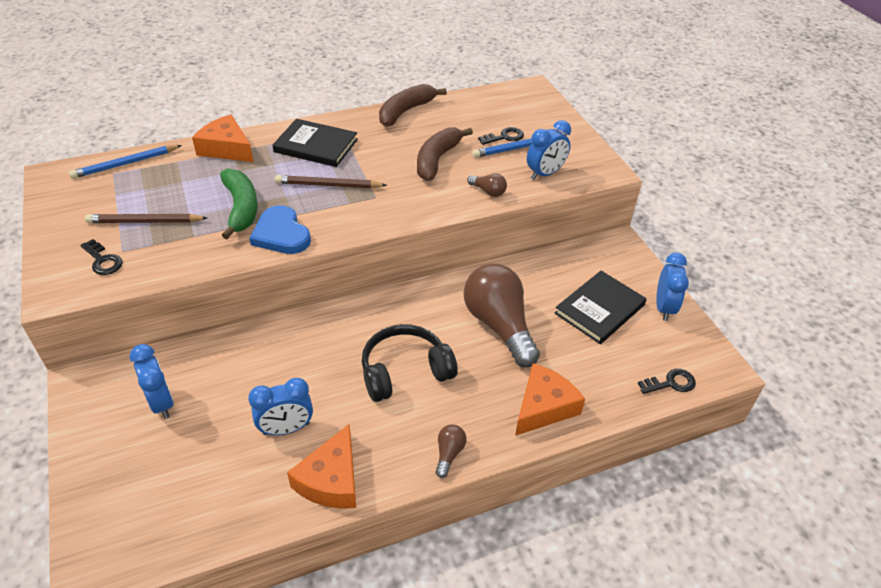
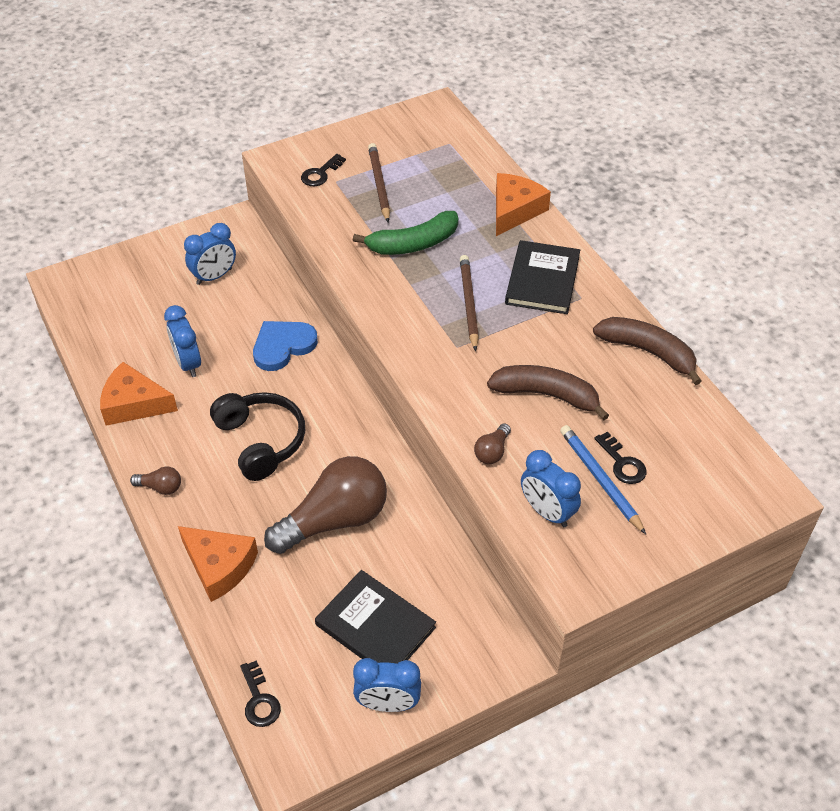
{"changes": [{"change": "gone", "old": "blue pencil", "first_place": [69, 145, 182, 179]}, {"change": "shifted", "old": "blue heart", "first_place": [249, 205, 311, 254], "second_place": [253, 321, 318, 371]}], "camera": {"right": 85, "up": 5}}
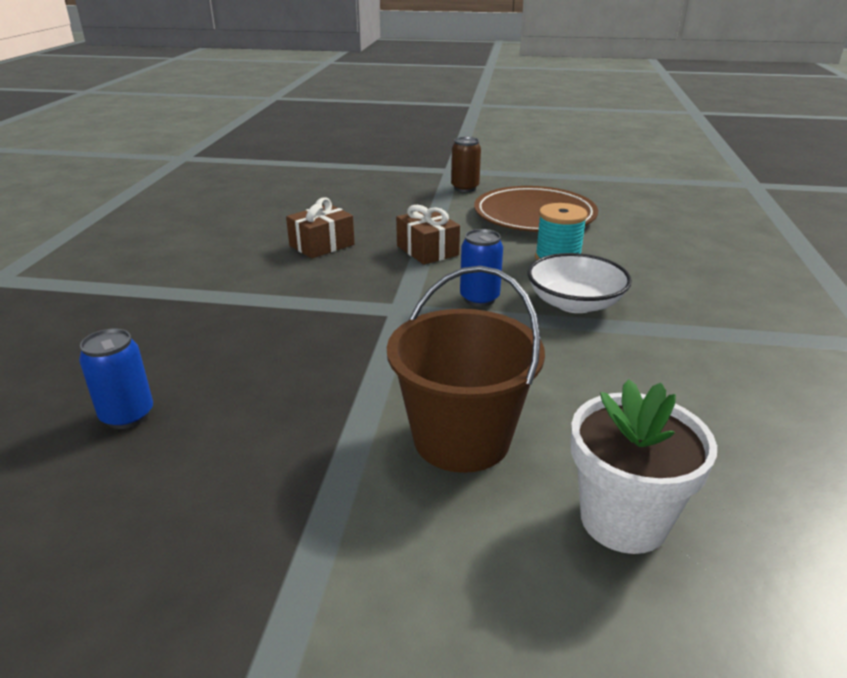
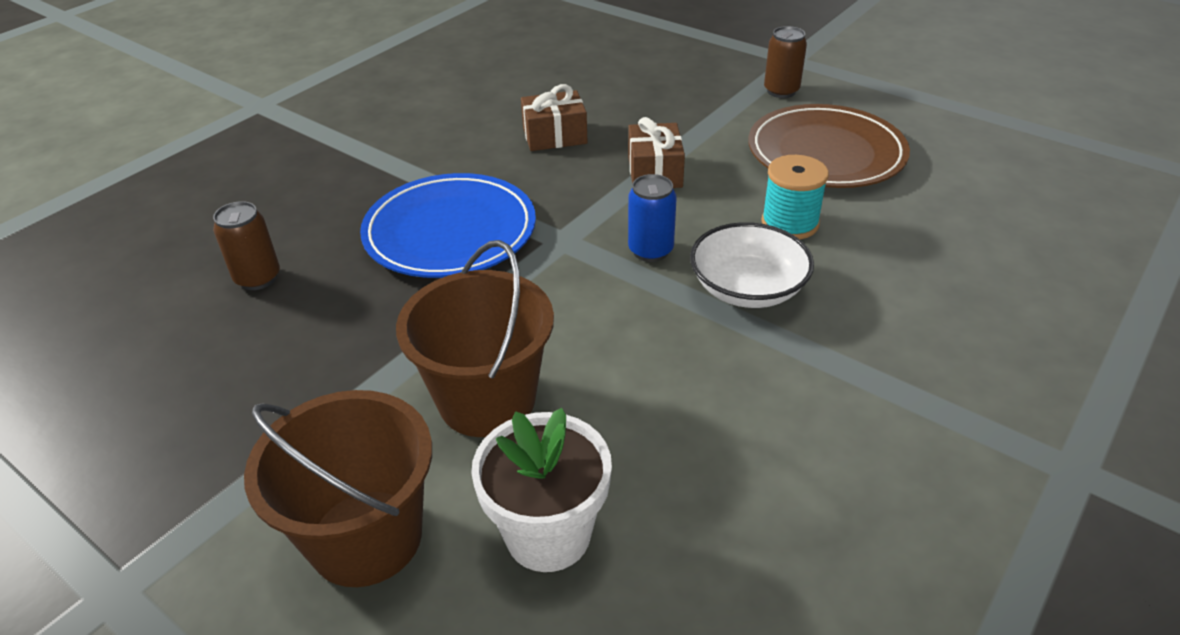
{"changes": [{"change": "repainted", "old": "blue can", "new": "brown can", "first_place": [79, 328, 153, 429], "second_place": [213, 201, 280, 290]}, {"change": "new", "new": "brown bucket", "second_place": [244, 390, 432, 587]}, {"change": "new", "new": "blue plate", "second_place": [360, 173, 536, 278]}], "camera": {"right": 30, "up": 10}}
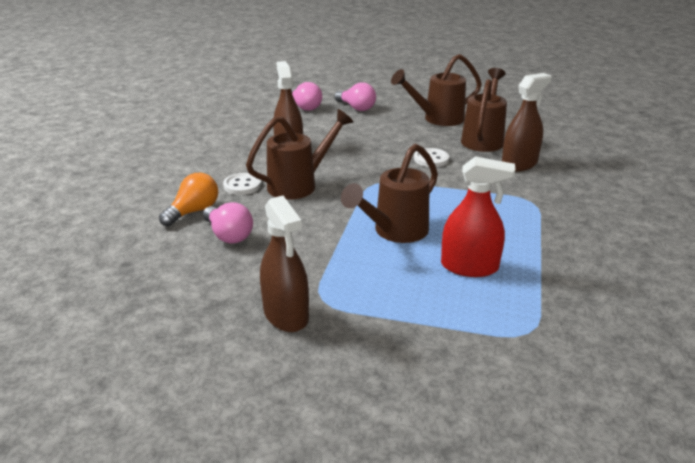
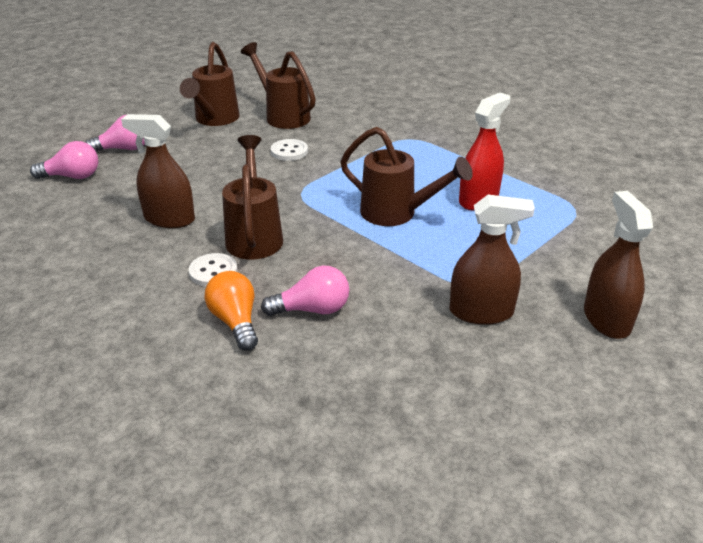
{"changes": [{"change": "rotated", "old": "brown watering can", "first_place": [341, 144, 438, 243], "second_place": [340, 127, 473, 226], "degrees": -45}, {"change": "shifted", "old": "brown spray bottle", "first_place": [502, 73, 552, 172], "second_place": [584, 191, 653, 339]}], "camera": {"right": -60, "up": 5}}
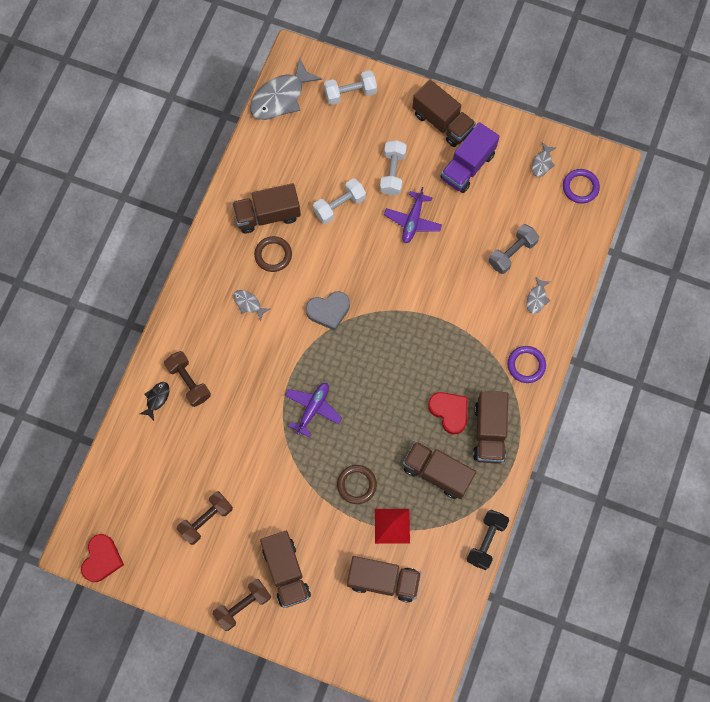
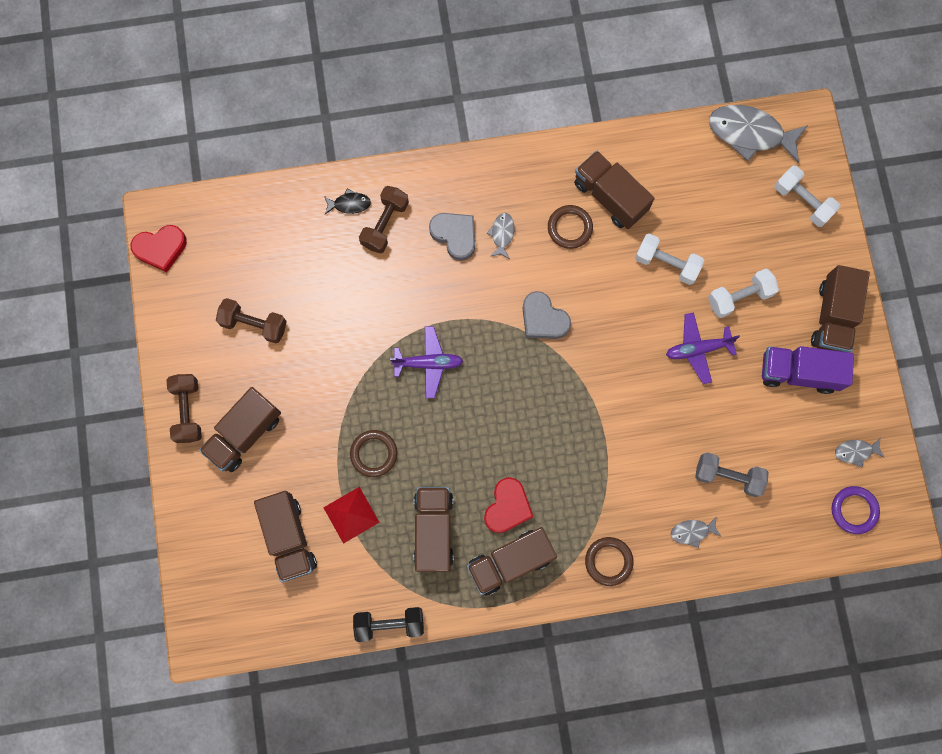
{"changes": [{"change": "rotated", "old": "brown dumbbell", "first_place": [212, 579, 271, 631], "second_place": [166, 374, 202, 443], "degrees": 60}, {"change": "repainted", "old": "purple ring", "new": "brown ring", "first_place": [507, 346, 546, 383], "second_place": [585, 537, 634, 586]}, {"change": "new", "new": "grey heart", "second_place": [429, 213, 475, 261]}], "camera": {"right": 60, "up": 5}}
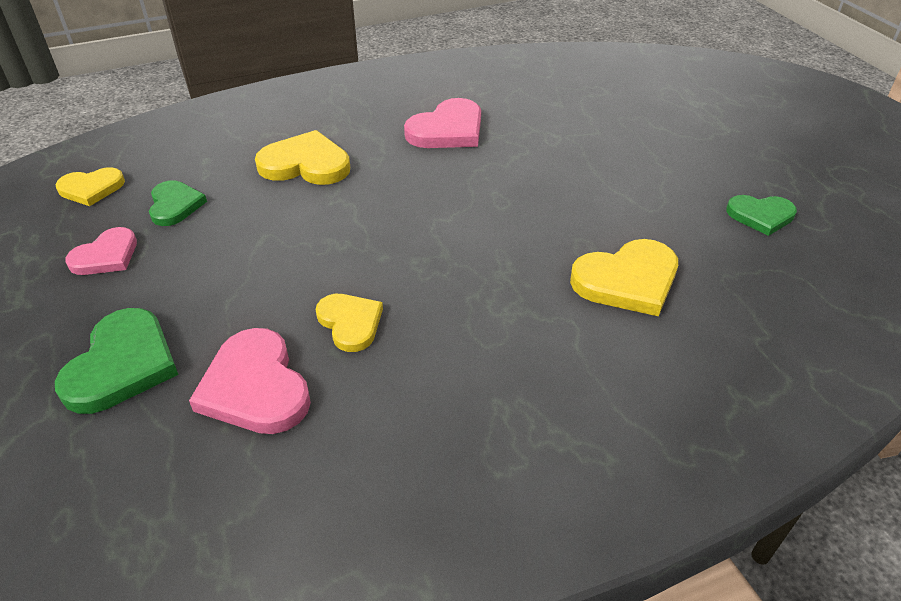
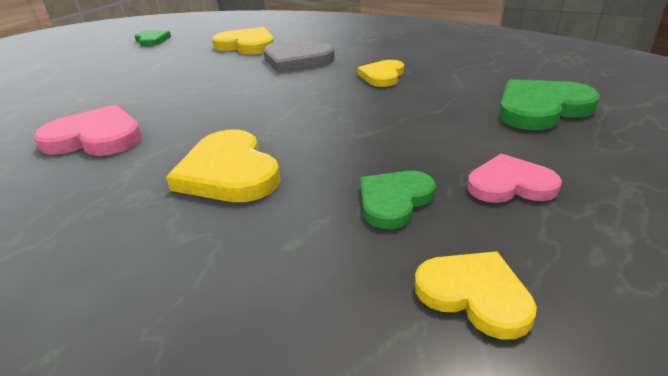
{"changes": [{"change": "gone", "old": "pink heart", "first_place": [189, 328, 311, 434]}, {"change": "new", "new": "grey heart", "second_place": [263, 41, 335, 73]}], "camera": {"right": -125, "up": -10}}
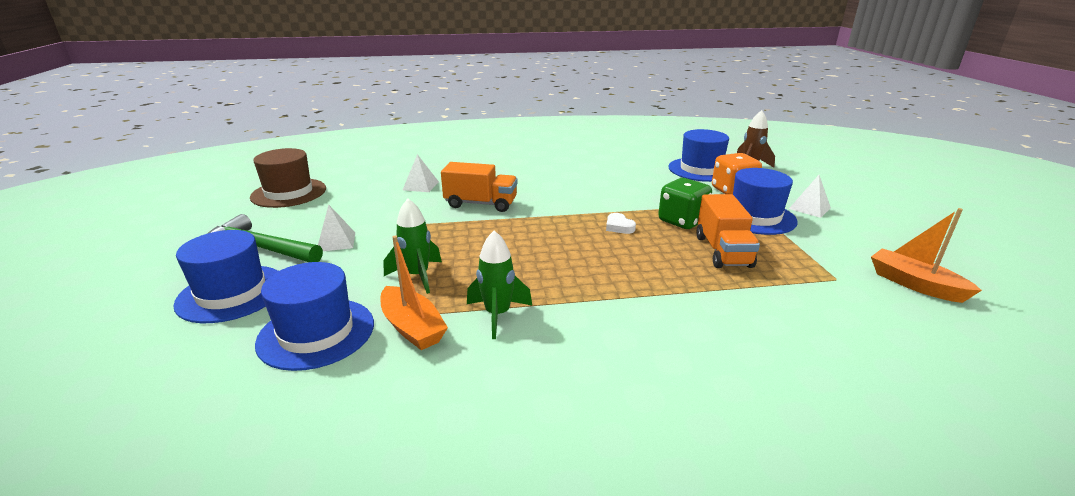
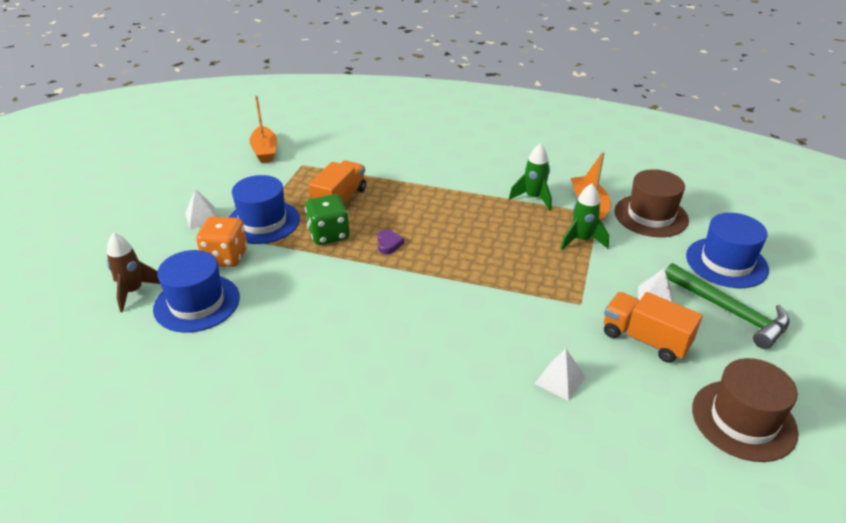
{"changes": [{"change": "repainted", "old": "blue hat", "new": "brown hat", "first_place": [255, 262, 374, 371], "second_place": [614, 169, 689, 237]}, {"change": "shifted", "old": "orange truck", "first_place": [441, 162, 517, 212], "second_place": [604, 292, 703, 363]}, {"change": "repainted", "old": "white heart", "new": "purple heart", "first_place": [606, 213, 636, 234], "second_place": [378, 229, 404, 255]}], "camera": {"right": -155, "up": 10}}
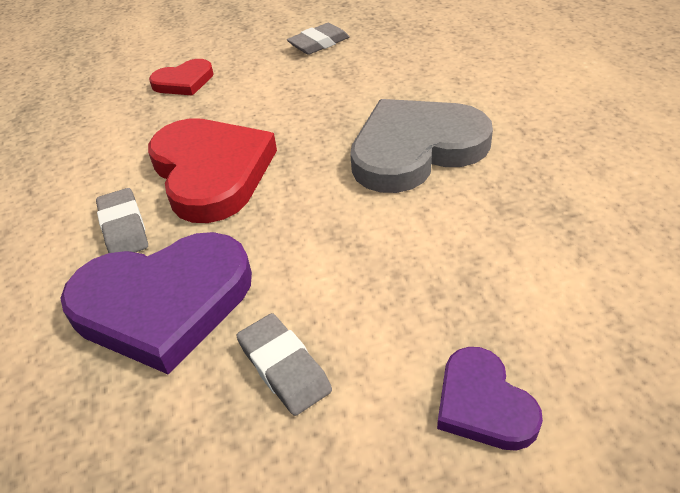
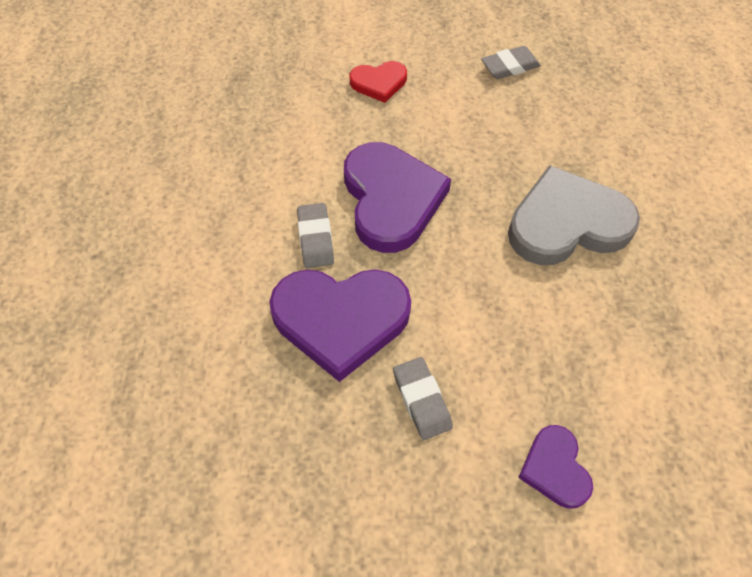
{"changes": [{"change": "repainted", "old": "red heart", "new": "purple heart", "first_place": [148, 118, 277, 223], "second_place": [344, 142, 451, 253]}], "camera": {"right": 10, "up": 15}}
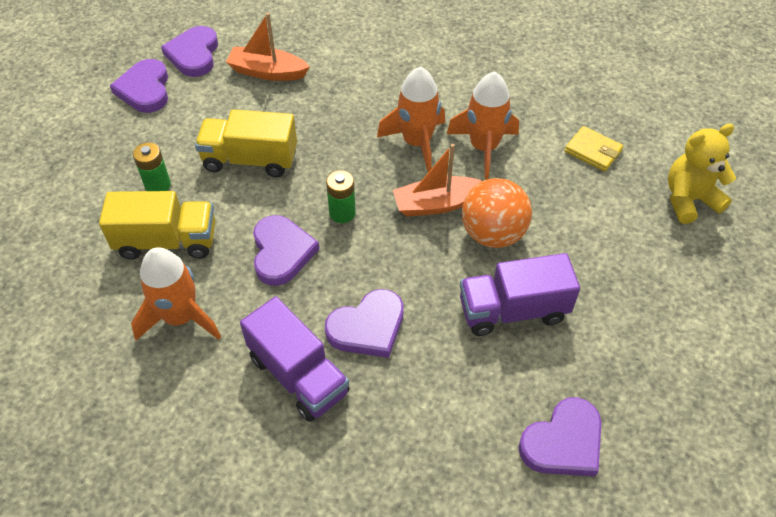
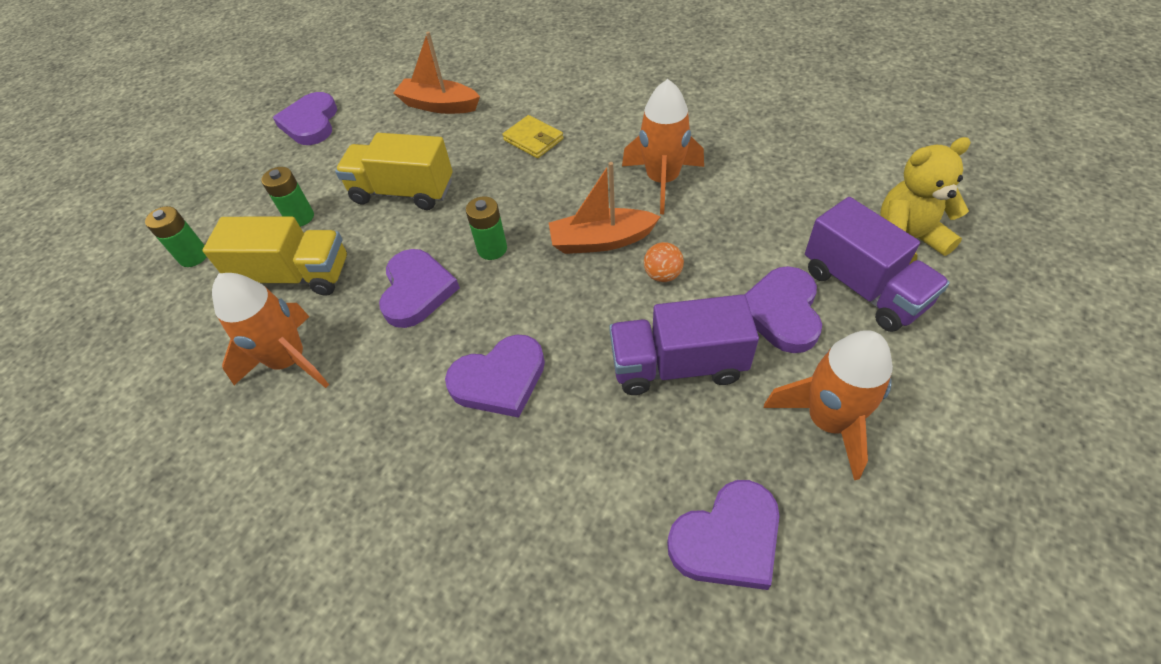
{"changes": [{"change": "shifted", "old": "purple heart", "first_place": [161, 26, 218, 77], "second_place": [745, 266, 822, 353]}, {"change": "shifted", "old": "purple truck", "first_place": [240, 296, 350, 422], "second_place": [805, 197, 950, 332]}, {"change": "shifted", "old": "orange rocket", "first_place": [377, 67, 445, 172], "second_place": [764, 330, 893, 480]}, {"change": "scaled", "old": "orange ball", "first_place": [462, 178, 532, 248], "second_place": [644, 242, 684, 282], "factor": 0.49}, {"change": "shifted", "old": "yellow wallet", "first_place": [565, 126, 623, 172], "second_place": [503, 115, 563, 158]}, {"change": "new", "new": "green battery", "second_place": [145, 206, 207, 267]}], "camera": {"right": 10, "up": 0}}
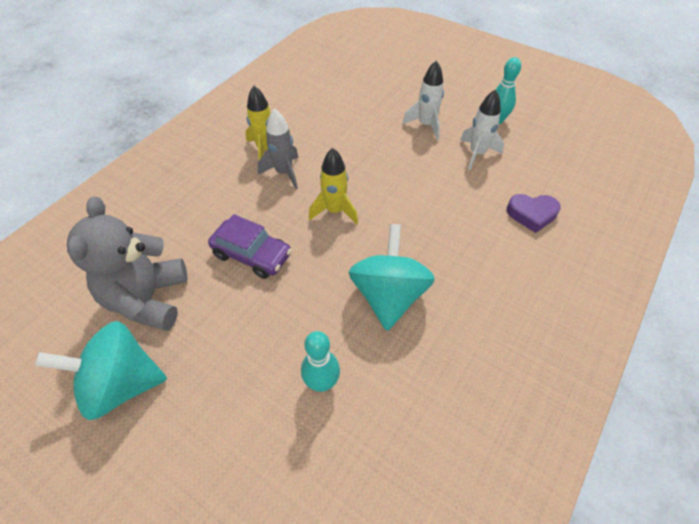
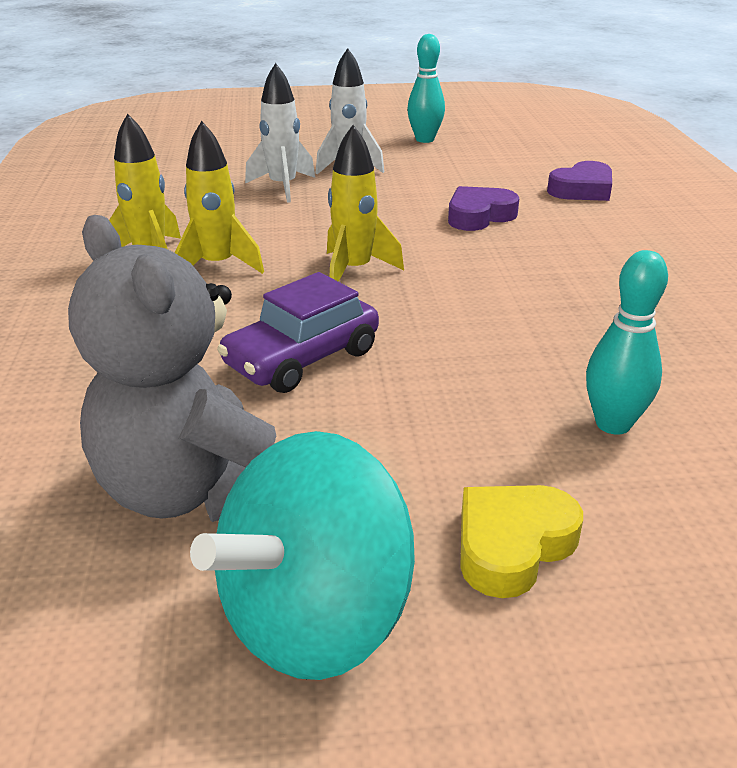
{"changes": [{"change": "rotated", "old": "purple car", "first_place": [208, 214, 292, 279], "second_place": [217, 272, 379, 393], "degrees": 150}, {"change": "repainted", "old": "grey rocket", "new": "yellow rocket", "first_place": [258, 108, 299, 189], "second_place": [175, 121, 264, 274]}, {"change": "gone", "old": "turquoise spinning top", "first_place": [349, 224, 435, 331]}, {"change": "shifted", "old": "white rocket", "first_place": [460, 89, 504, 170], "second_place": [245, 63, 315, 203]}, {"change": "new", "new": "purple heart", "second_place": [448, 186, 519, 231]}, {"change": "new", "new": "yellow heart", "second_place": [460, 485, 583, 598]}], "camera": {"right": -40, "up": -20}}
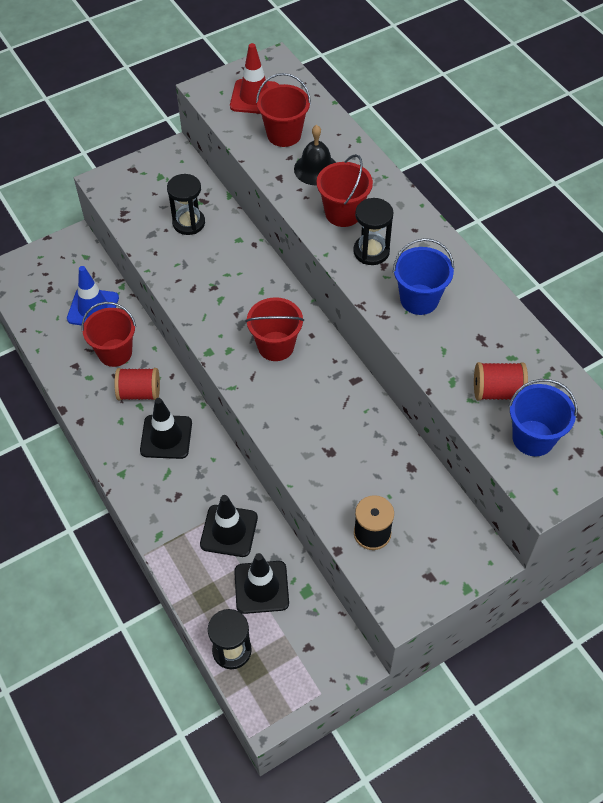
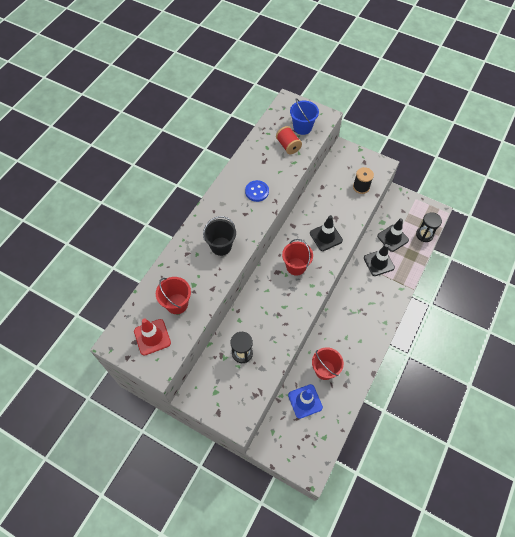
{"changes": [{"change": "gone", "old": "red spool", "first_place": [115, 368, 160, 400]}, {"change": "shifted", "old": "black traffic cone", "first_place": [140, 398, 192, 459], "second_place": [310, 215, 343, 251]}, {"change": "gone", "old": "black bell", "first_place": [294, 125, 336, 186]}, {"change": "repainted", "old": "red bucket", "new": "black bucket", "first_place": [316, 154, 373, 227], "second_place": [203, 216, 236, 256]}, {"change": "gone", "old": "black hourglass", "first_place": [353, 198, 394, 265]}, {"change": "swapped", "old": "blue bucket", "new": "blue button", "first_place": [393, 238, 454, 315], "second_place": [245, 180, 269, 202]}], "camera": {"right": -120, "up": 5}}
